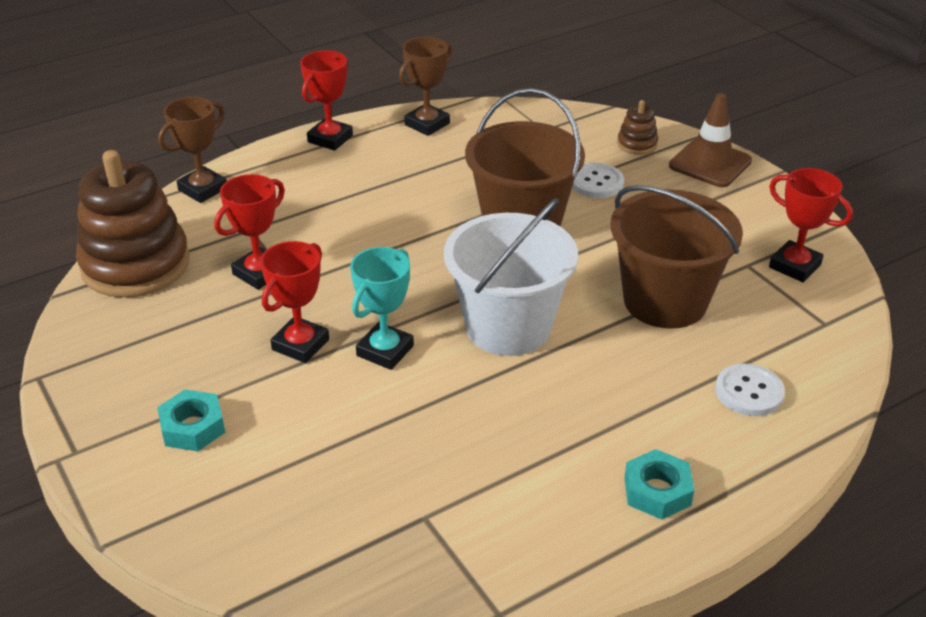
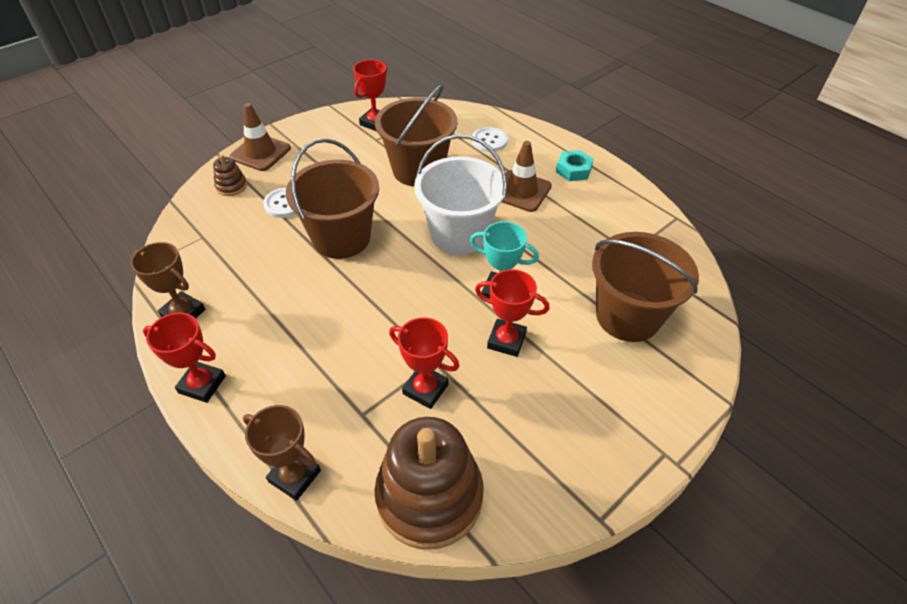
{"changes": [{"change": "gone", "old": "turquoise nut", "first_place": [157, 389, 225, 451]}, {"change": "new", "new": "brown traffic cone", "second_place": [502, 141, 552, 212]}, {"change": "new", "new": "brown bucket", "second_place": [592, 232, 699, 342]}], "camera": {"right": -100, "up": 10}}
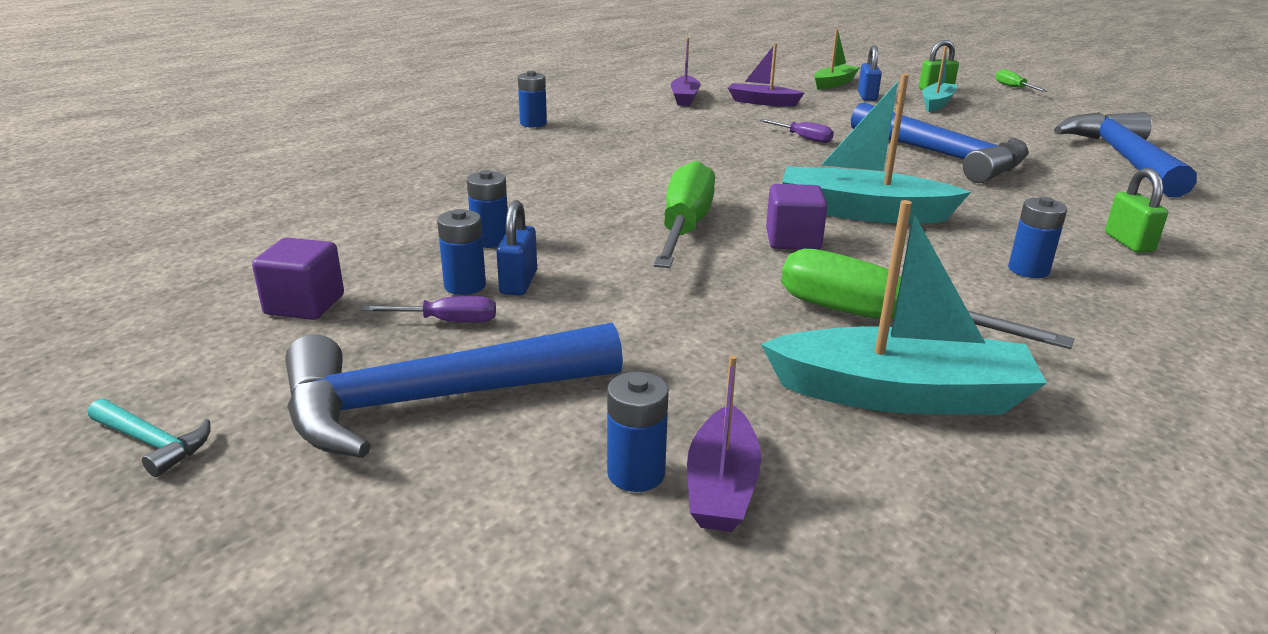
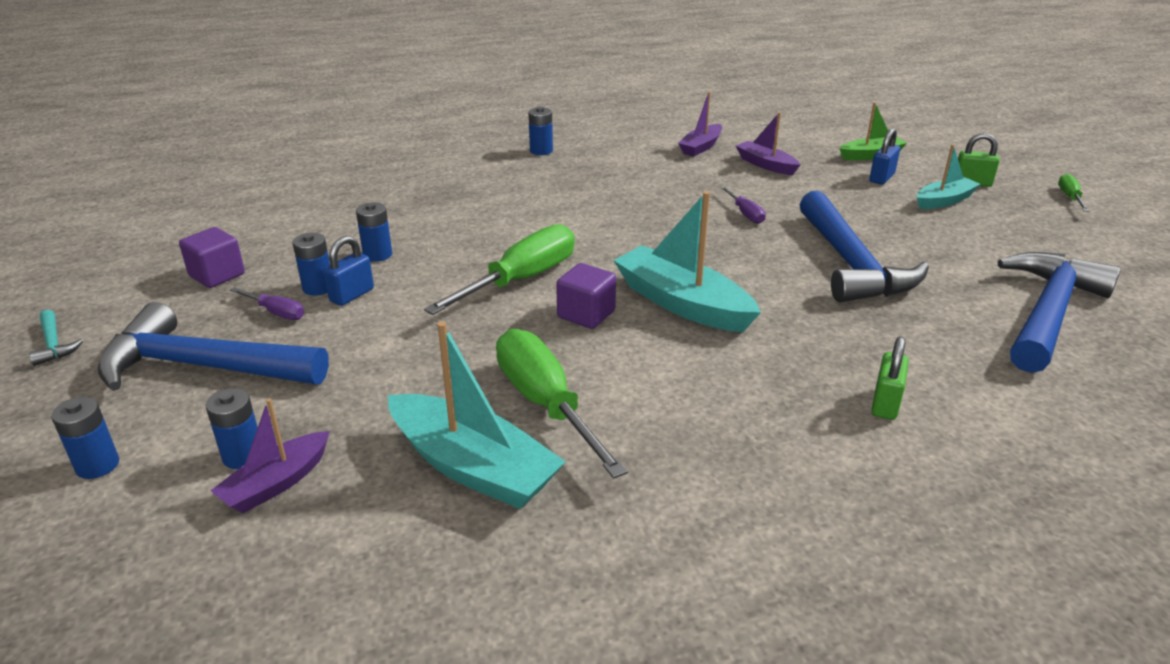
{"changes": [{"change": "shifted", "old": "blue battery", "first_place": [1008, 197, 1067, 278], "second_place": [51, 397, 119, 479]}], "camera": {"right": 30, "up": 5}}
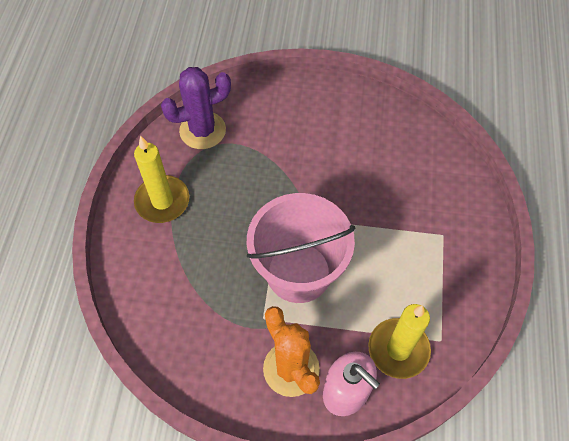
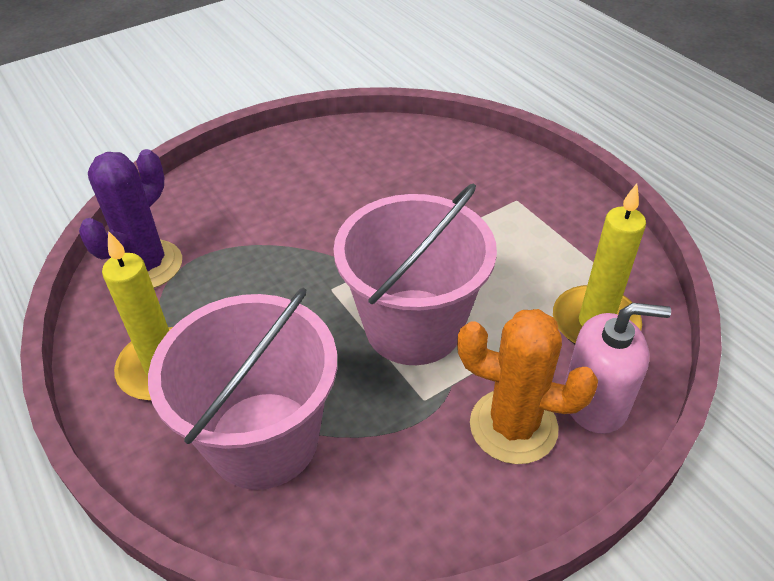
{"changes": [{"change": "new", "new": "pink bucket", "second_place": [148, 287, 337, 490]}], "camera": {"right": -40, "up": -15}}
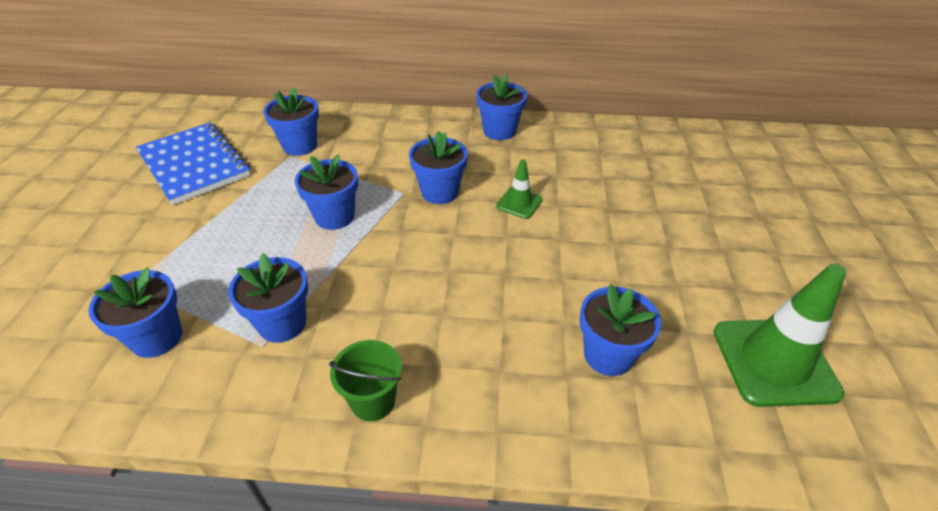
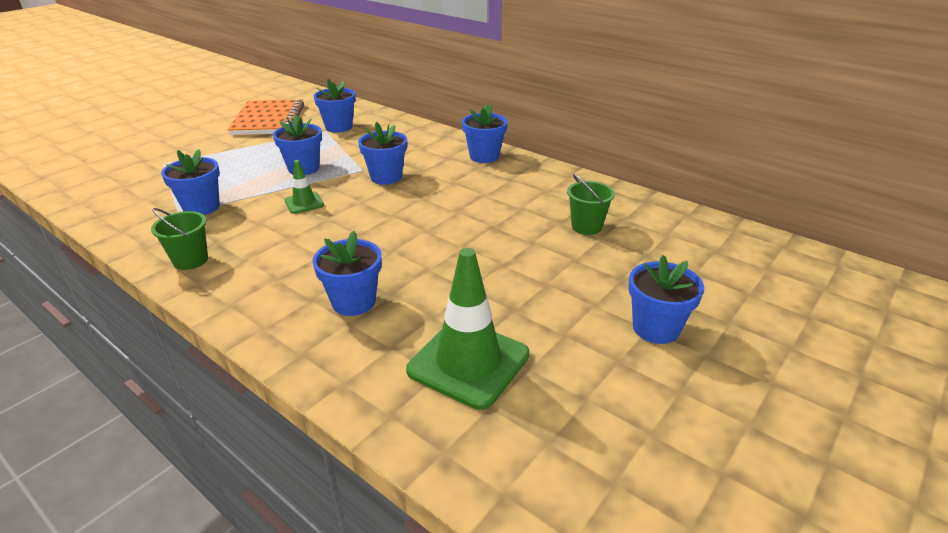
{"changes": [{"change": "shifted", "old": "blue flower pot", "first_place": [89, 267, 182, 358], "second_place": [628, 255, 704, 344]}, {"change": "repainted", "old": "blue notebook", "new": "orange notebook", "first_place": [136, 122, 251, 205], "second_place": [228, 99, 304, 135]}, {"change": "shifted", "old": "green traffic cone", "first_place": [496, 159, 543, 219], "second_place": [284, 160, 324, 214]}, {"change": "new", "new": "green bucket", "second_place": [567, 174, 615, 235]}], "camera": {"right": 35, "up": -10}}
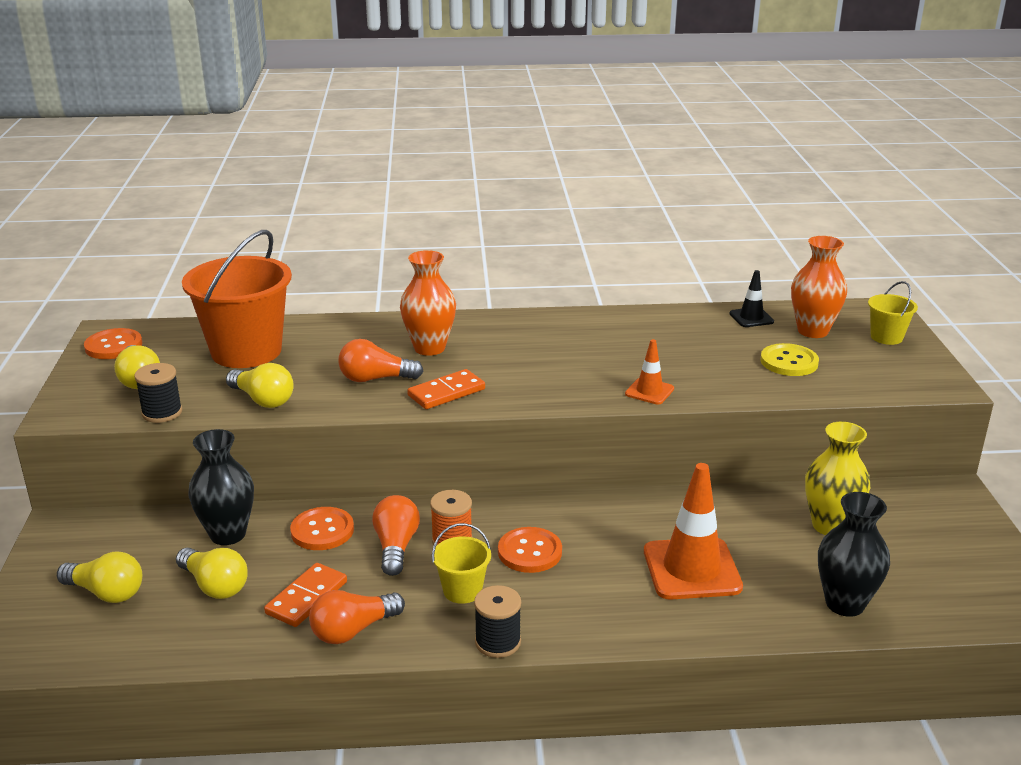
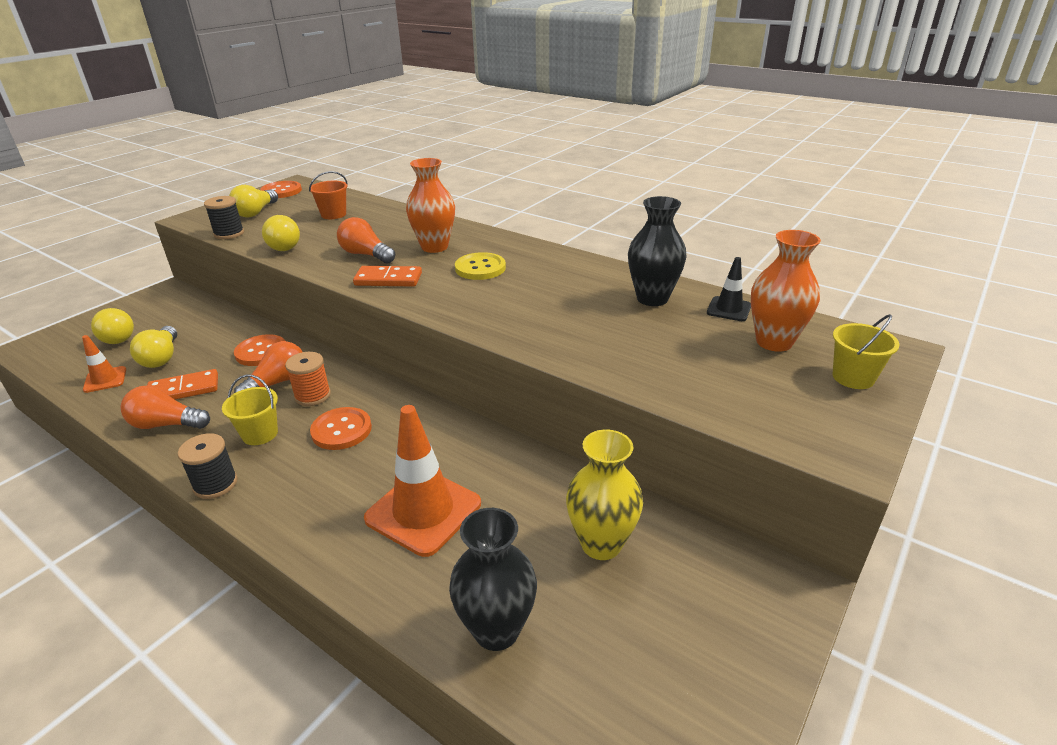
{"changes": [{"change": "scaled", "old": "orange bucket", "first_place": [182, 230, 292, 368], "second_place": [309, 171, 348, 219], "factor": 0.46}, {"change": "shifted", "old": "black vase", "first_place": [188, 429, 254, 545], "second_place": [628, 196, 687, 306]}, {"change": "shifted", "old": "orange traffic cone", "first_place": [625, 339, 674, 404], "second_place": [82, 335, 126, 393]}, {"change": "shifted", "old": "yellow button", "first_place": [760, 343, 819, 376], "second_place": [455, 252, 506, 280]}], "camera": {"right": 40, "up": 5}}
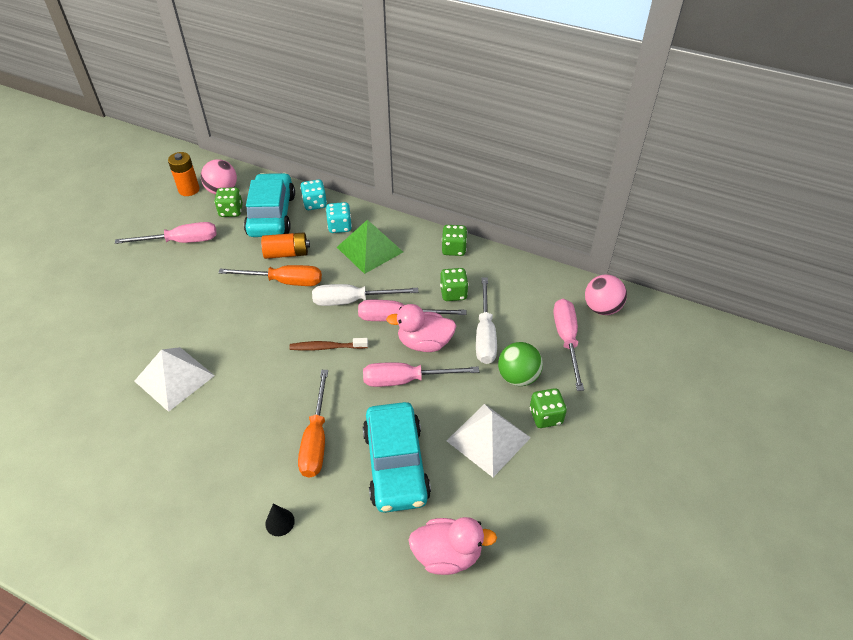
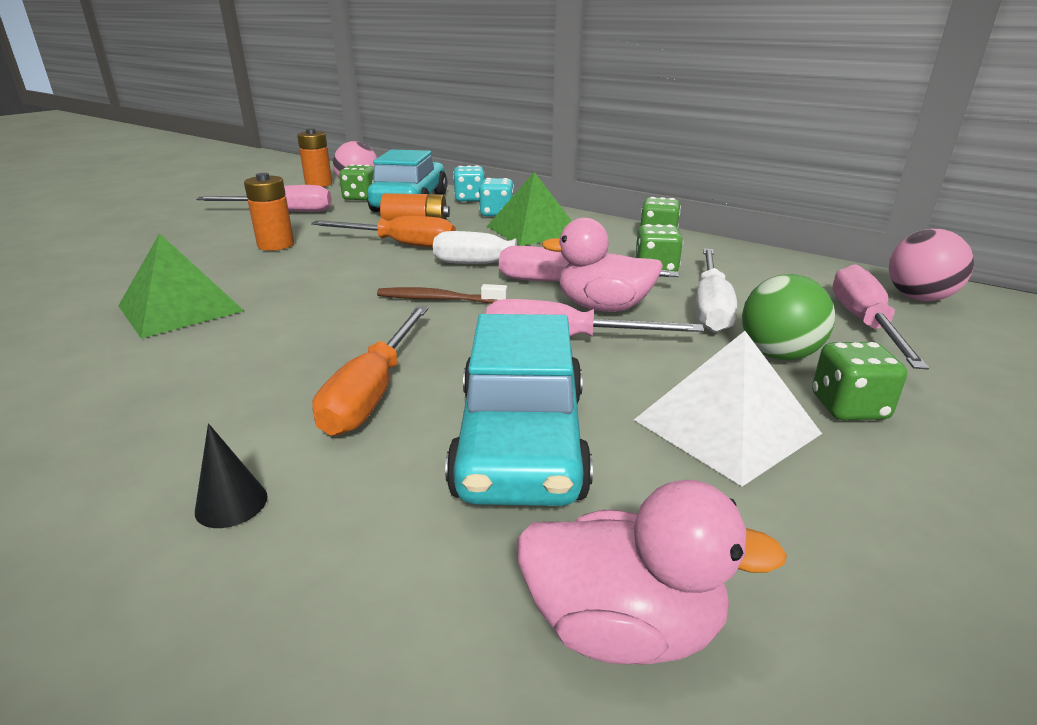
{"changes": [{"change": "repainted", "old": "white pyramid", "new": "green pyramid", "first_place": [135, 347, 215, 412], "second_place": [118, 233, 244, 338]}, {"change": "new", "new": "orange battery", "second_place": [244, 173, 294, 251]}], "camera": {"right": 10, "up": -20}}
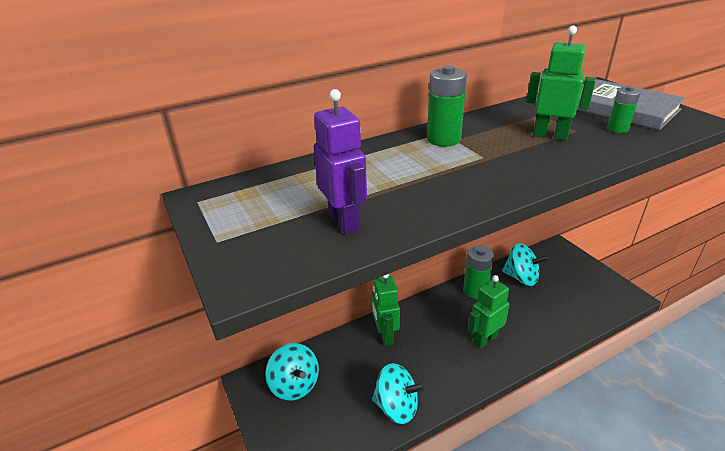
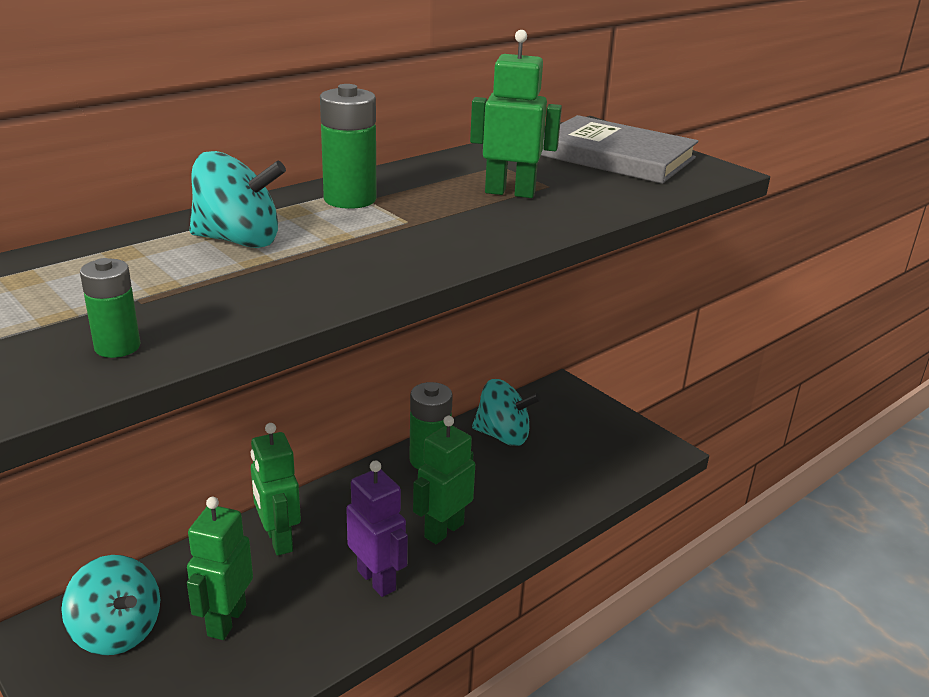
{"changes": [{"change": "shifted", "old": "purple robot", "first_place": [313, 89, 367, 234], "second_place": [346, 460, 408, 597]}, {"change": "shifted", "old": "turquoise spinning top", "first_place": [372, 363, 426, 424], "second_place": [189, 151, 286, 248]}, {"change": "shifted", "old": "green battery", "first_place": [607, 86, 641, 133], "second_place": [80, 258, 140, 358]}, {"change": "new", "new": "green robot", "second_place": [187, 497, 253, 640]}], "camera": {"right": -15, "up": -5}}
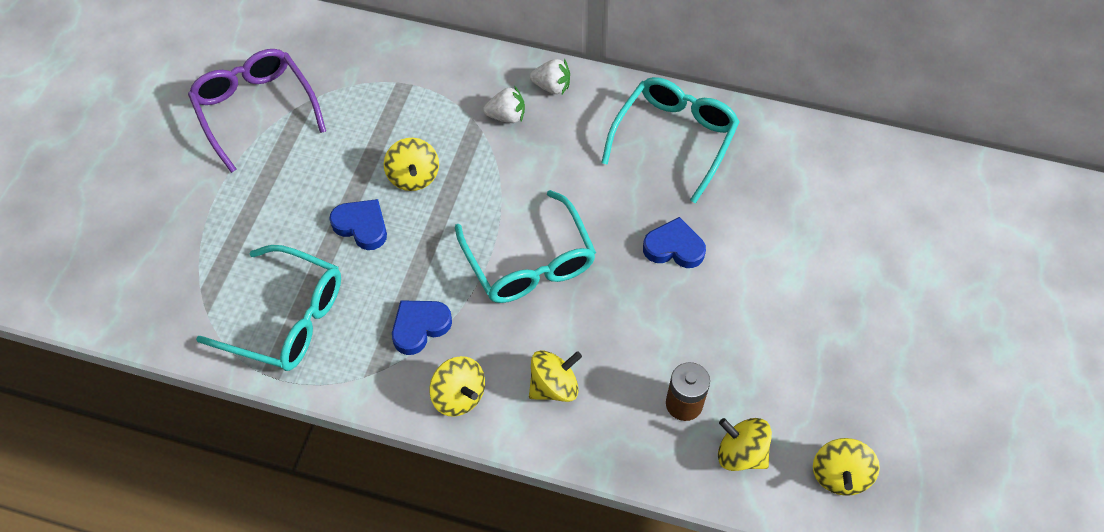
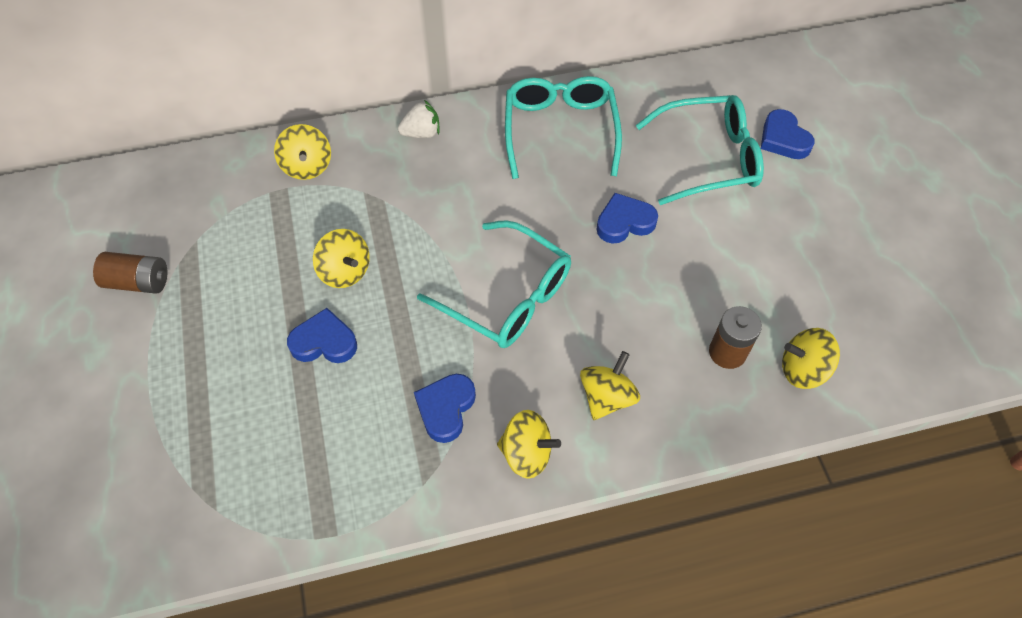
{"changes": [{"change": "swapped", "old": "purple glasses", "new": "brown battery", "first_place": [188, 49, 326, 173], "second_place": [93, 252, 167, 294]}, {"change": "shifted", "old": "turquoise glasses", "first_place": [196, 245, 341, 371], "second_place": [636, 95, 764, 205]}, {"change": "gone", "old": "white strawberry", "first_place": [483, 86, 525, 123]}, {"change": "shifted", "old": "yellow spinning top", "first_place": [813, 438, 880, 496], "second_place": [274, 124, 331, 180]}, {"change": "new", "new": "blue heart", "second_place": [761, 109, 815, 159]}], "camera": {"right": -30, "up": 0}}
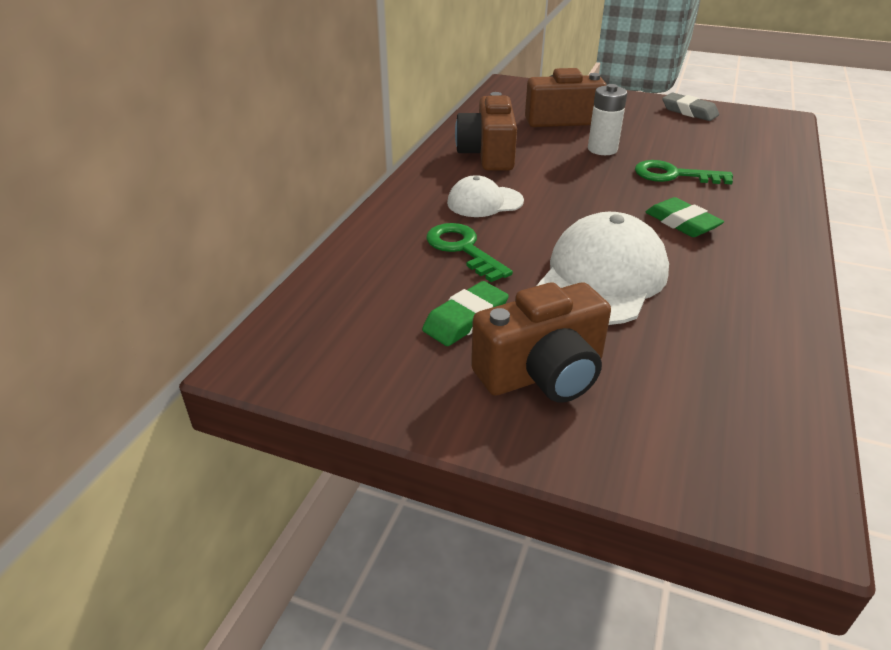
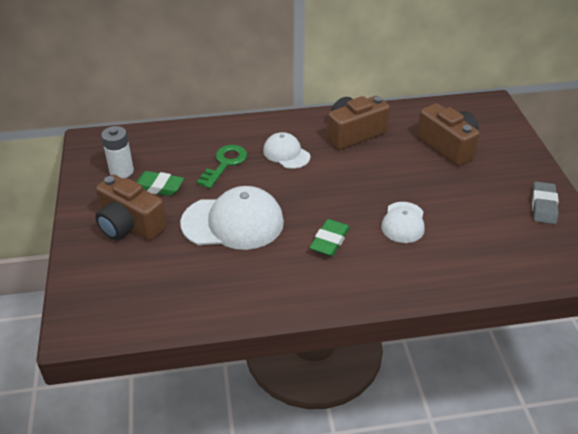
{"changes": [{"change": "shifted", "old": "white battery", "first_place": [588, 84, 627, 155], "second_place": [101, 126, 134, 178]}, {"change": "swapped", "old": "green key", "new": "white cap", "first_place": [635, 160, 733, 184], "second_place": [381, 202, 425, 243]}], "camera": {"right": 60, "up": 5}}
